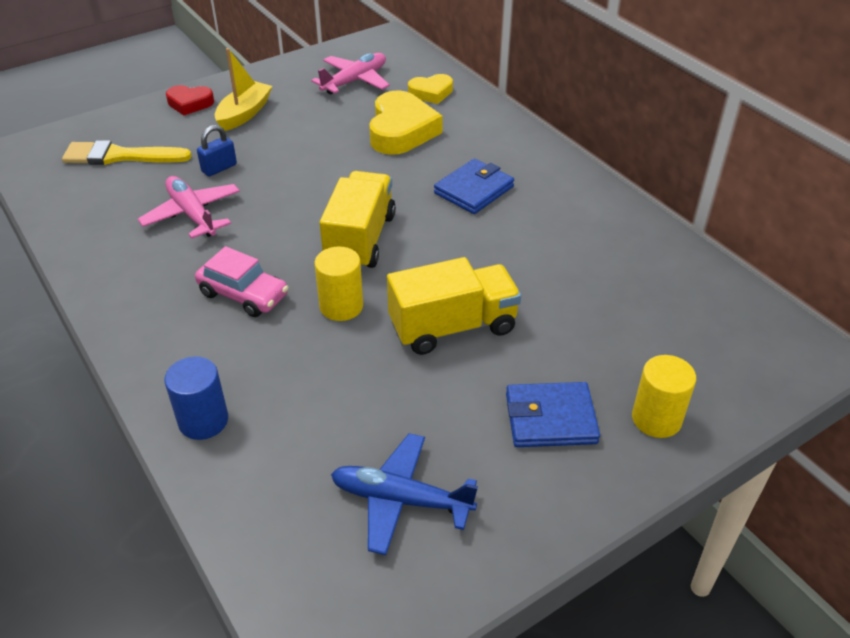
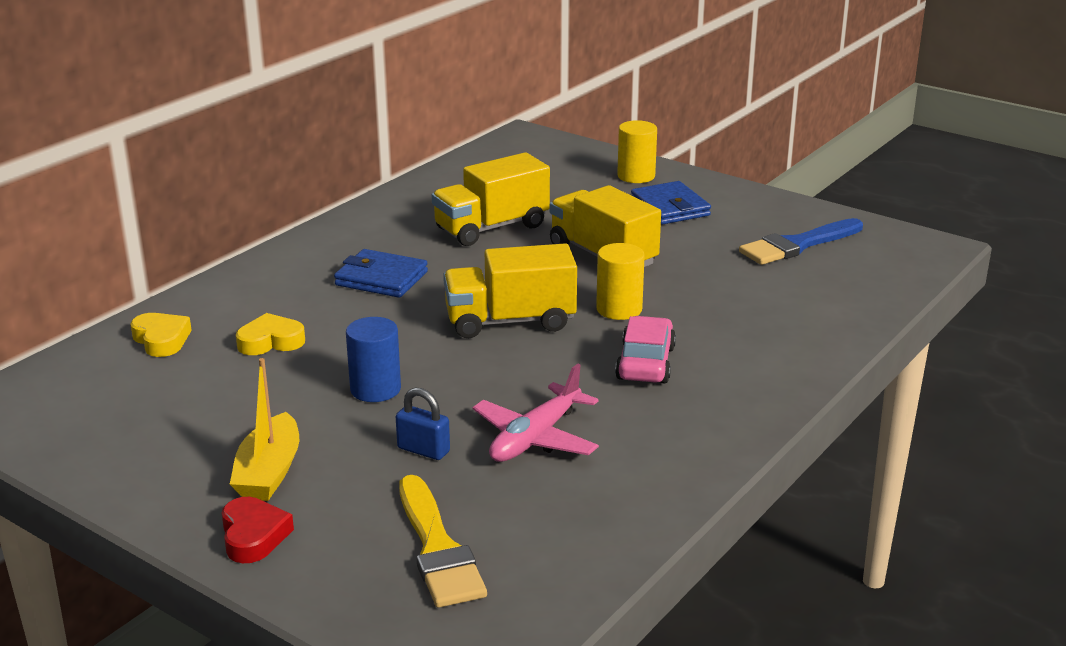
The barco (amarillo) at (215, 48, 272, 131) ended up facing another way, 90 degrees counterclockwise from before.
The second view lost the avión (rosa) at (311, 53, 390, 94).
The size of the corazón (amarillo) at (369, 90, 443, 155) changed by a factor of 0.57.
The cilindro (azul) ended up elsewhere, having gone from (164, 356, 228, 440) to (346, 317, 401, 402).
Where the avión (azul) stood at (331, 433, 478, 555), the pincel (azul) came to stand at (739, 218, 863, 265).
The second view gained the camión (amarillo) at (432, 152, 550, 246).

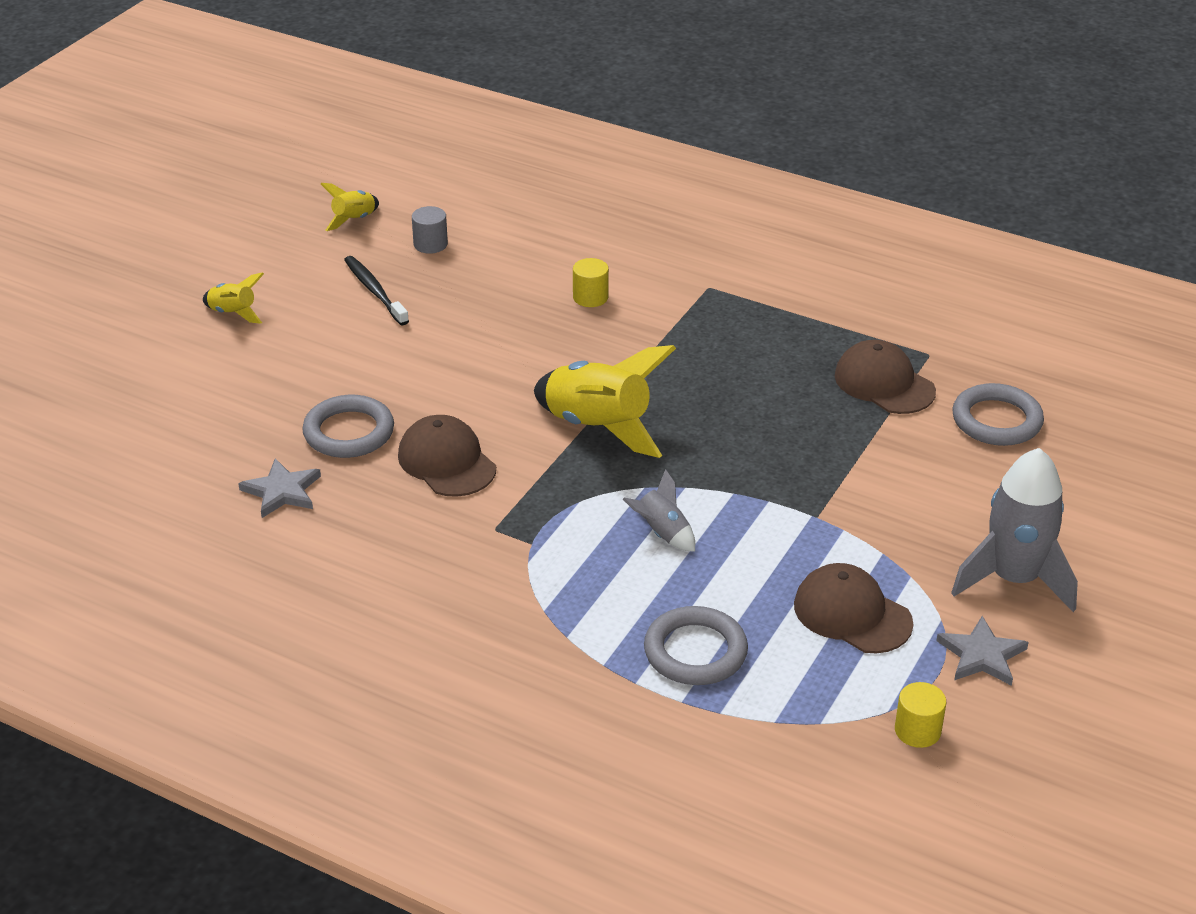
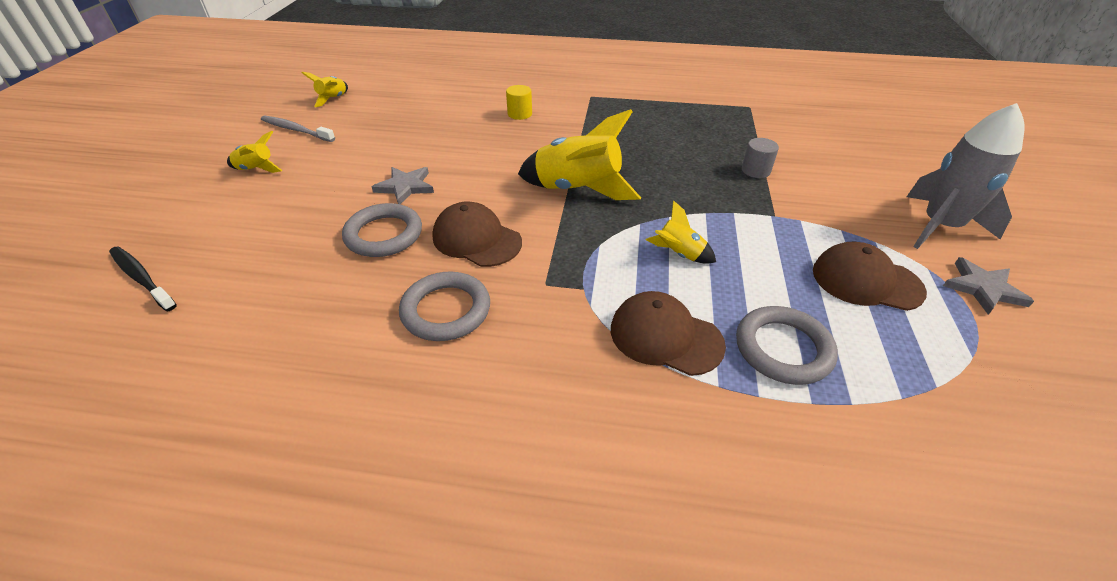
The cilindro (gris) ended up elsewhere, having gone from (412, 206, 448, 254) to (742, 138, 779, 178).
The cepillo de dientes (negro) ended up elsewhere, having gone from (344, 256, 409, 325) to (109, 246, 177, 312).
The gorra (marrón) ended up elsewhere, having gone from (835, 340, 936, 414) to (611, 291, 726, 376).
The anillo (gris) ended up elsewhere, having gone from (952, 383, 1044, 446) to (399, 272, 490, 341).
The estrella (gris) ended up elsewhere, having gone from (238, 458, 321, 518) to (372, 167, 434, 204).
What was the cohete (gris) at (623, 469, 695, 552) turned into the cohete (amarillo) at (646, 201, 716, 264).
The second view lost the cilindro (amarillo) at (895, 682, 946, 748).
The second view gained the cepillo de dientes (gris) at (261, 116, 335, 142).

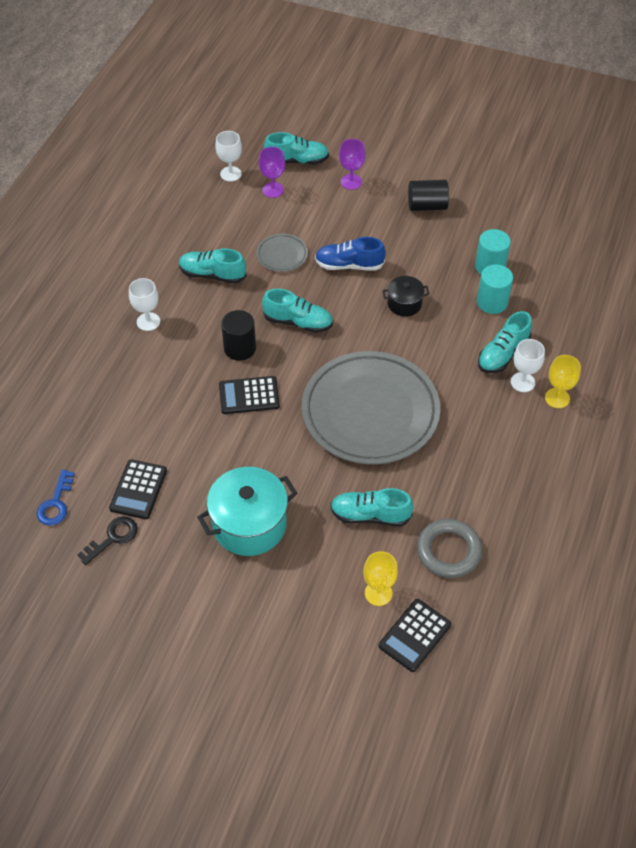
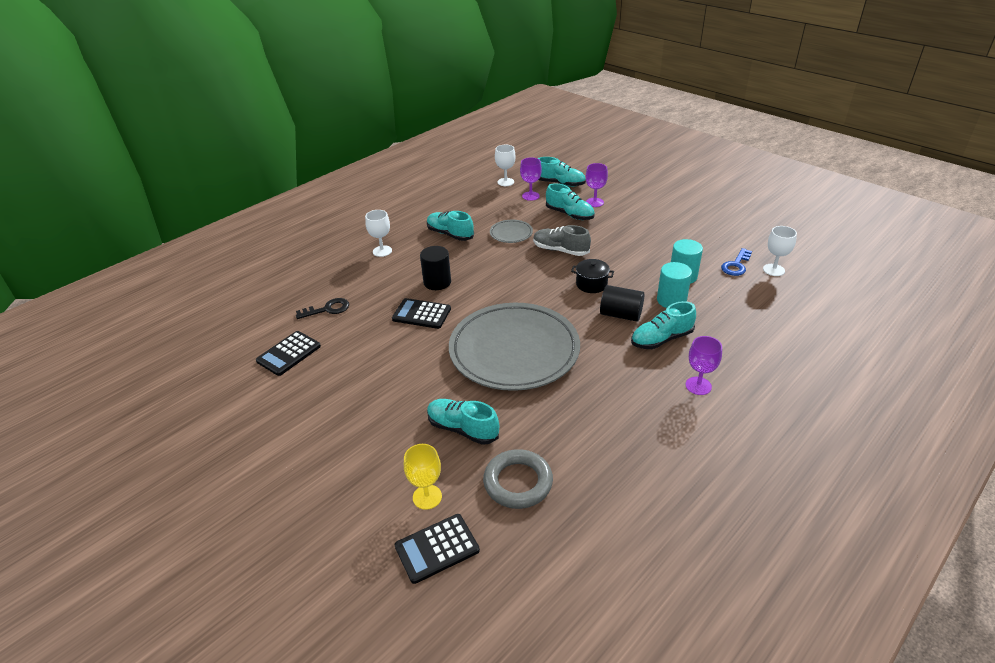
The cilindro (negro) ended up elsewhere, having gone from (408, 180, 449, 211) to (600, 285, 644, 322).
What was the zapato (azul) at (315, 237, 386, 271) turned into the zapato (gris) at (533, 225, 591, 256).
The zapato (turquesa) ended up elsewhere, having gone from (262, 289, 333, 333) to (546, 183, 595, 220).
The copa (blanco) ended up elsewhere, having gone from (511, 339, 545, 392) to (763, 226, 797, 276).
What was the copa (amarillo) at (545, 355, 581, 408) turned into the copa (morado) at (686, 336, 722, 395).
The second view lost the olla (turquesa) at (197, 467, 297, 556).
The llave (azul) ended up elsewhere, having gone from (37, 470, 75, 526) to (721, 248, 752, 276).
The llave (negro) ended up elsewhere, having gone from (77, 517, 138, 565) to (296, 298, 349, 319).

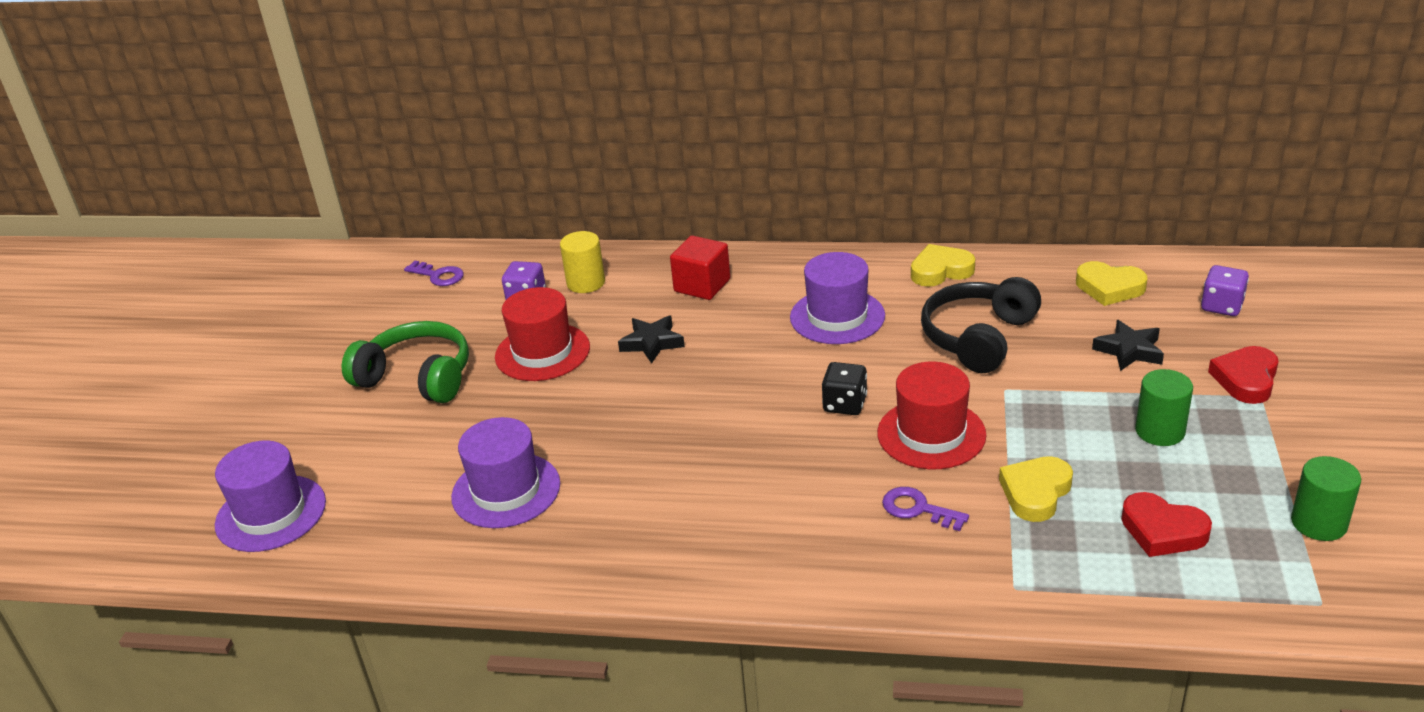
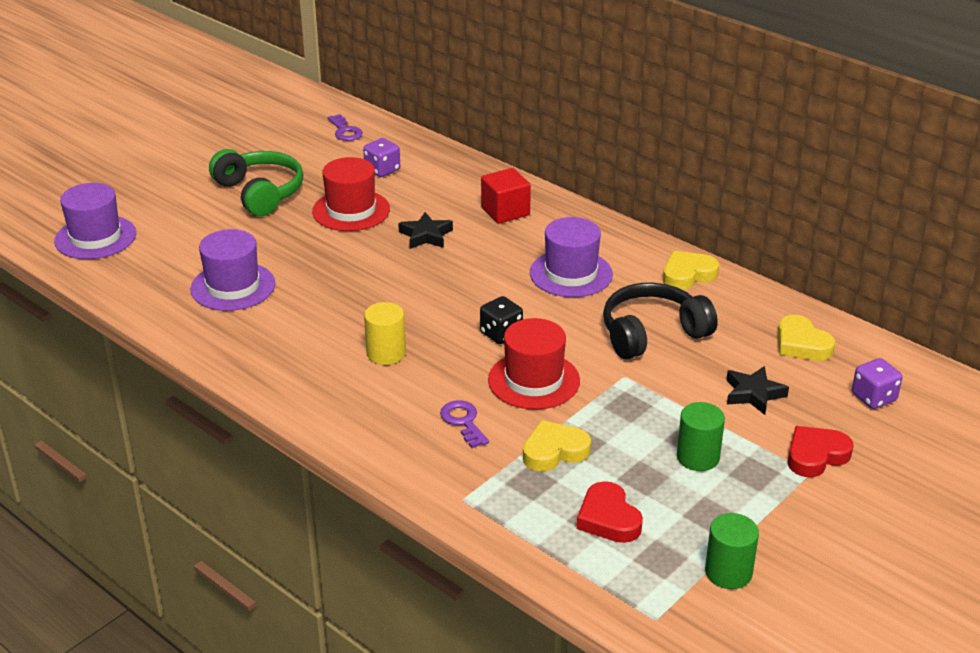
The cilindro (amarillo) ended up elsewhere, having gone from (560, 231, 605, 293) to (364, 302, 406, 365).
The corazón (amarillo) at (911, 244, 975, 287) ended up facing another way, 45 degrees counterclockwise from before.

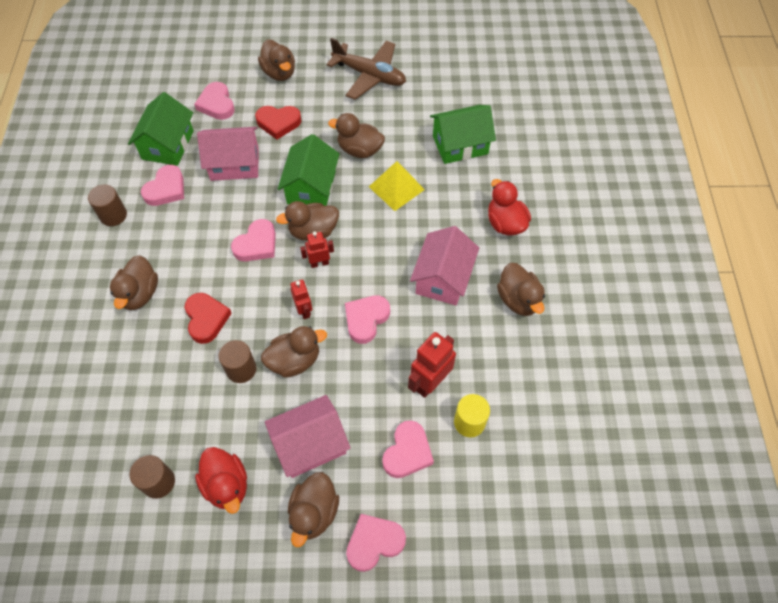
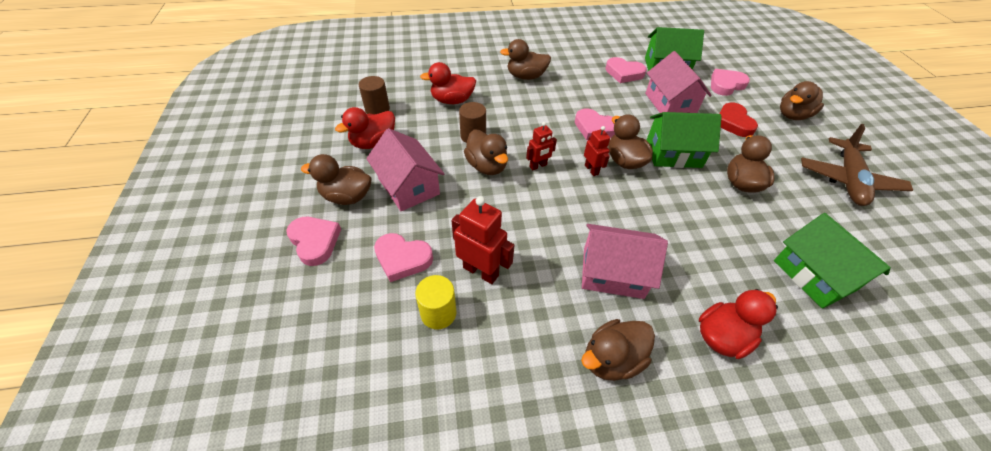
The second view lost the pirámide (amarillo) at (369, 161, 425, 211).
The second view lost the cilindro (marrón) at (88, 184, 127, 226).
The second view lost the corazón (rojo) at (185, 293, 232, 344).
The second view lost the corazón (rosa) at (345, 296, 390, 344).
The second view gained the pato (rojo) at (420, 62, 476, 104).

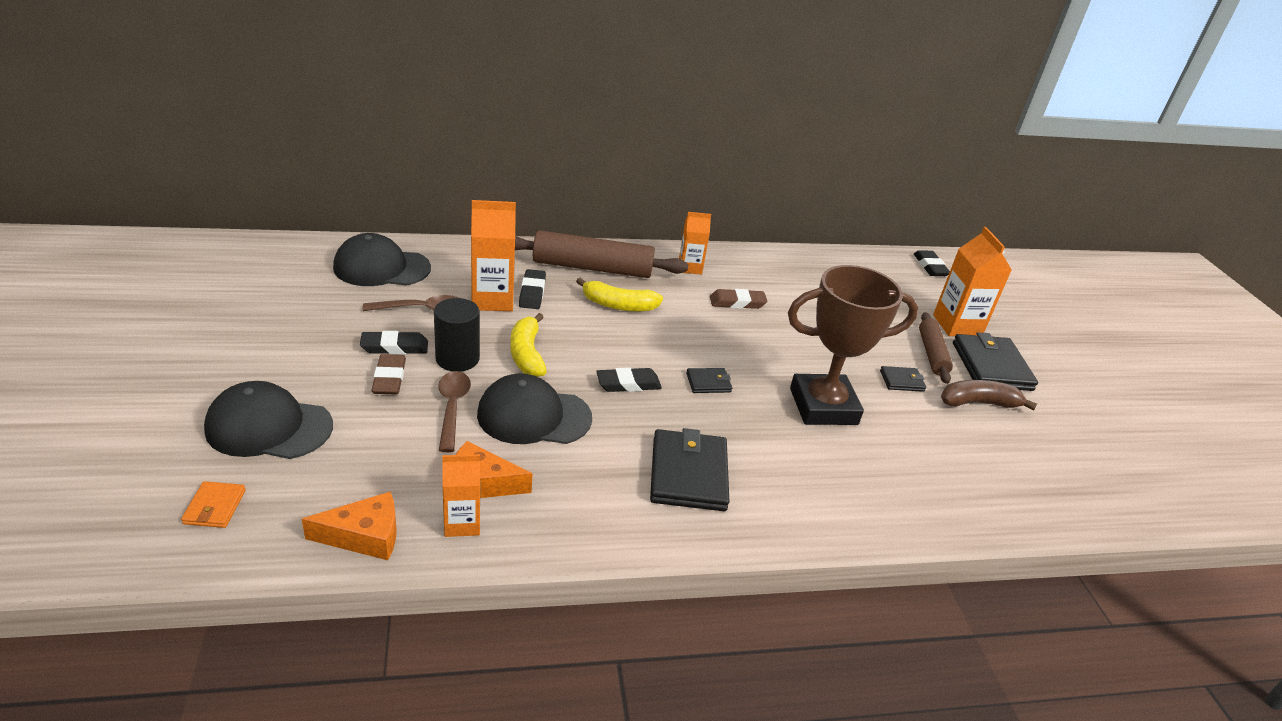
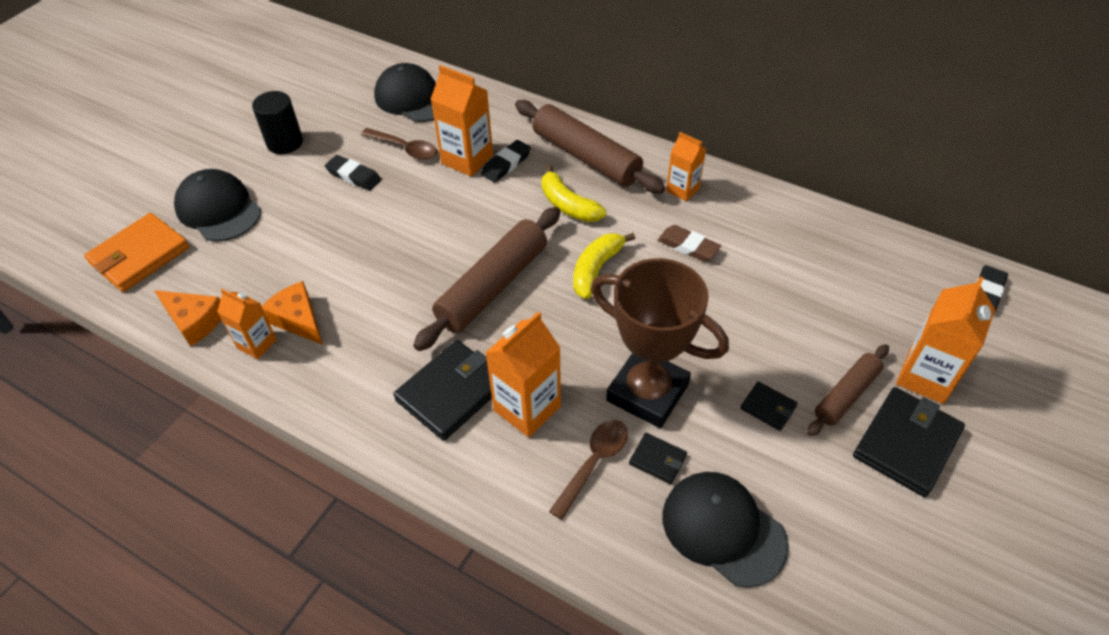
The cilindro (negro) ended up elsewhere, having gone from (434, 298, 480, 372) to (252, 91, 303, 154).
The plátano (amarillo) ended up elsewhere, having gone from (510, 313, 547, 377) to (573, 233, 635, 299).
The second view lost the goma de borrar (marrón) at (372, 354, 406, 394).
Where the goma de borrar (negro) stood at (596, 367, 662, 392), the rodillo (marrón) came to stand at (413, 207, 560, 351).
The cartera (negro) ended up elsewhere, having gone from (686, 368, 732, 393) to (629, 433, 687, 484).
The cuchara (marrón) ended up elsewhere, having gone from (438, 371, 471, 452) to (549, 420, 628, 520).
The gorra (negro) ended up elsewhere, having gone from (477, 374, 592, 444) to (662, 472, 789, 588).
The second view lost the plátano (marrón) at (941, 380, 1037, 410).
The size of the cartera (naranja) at (181, 481, 246, 528) changed by a factor of 2.02.
The second view gained the cartón de leche (naranja) at (485, 311, 561, 437).

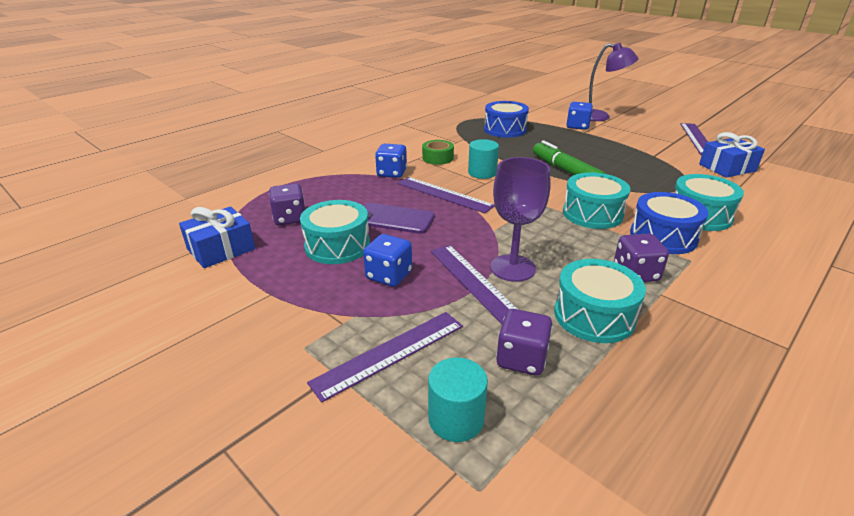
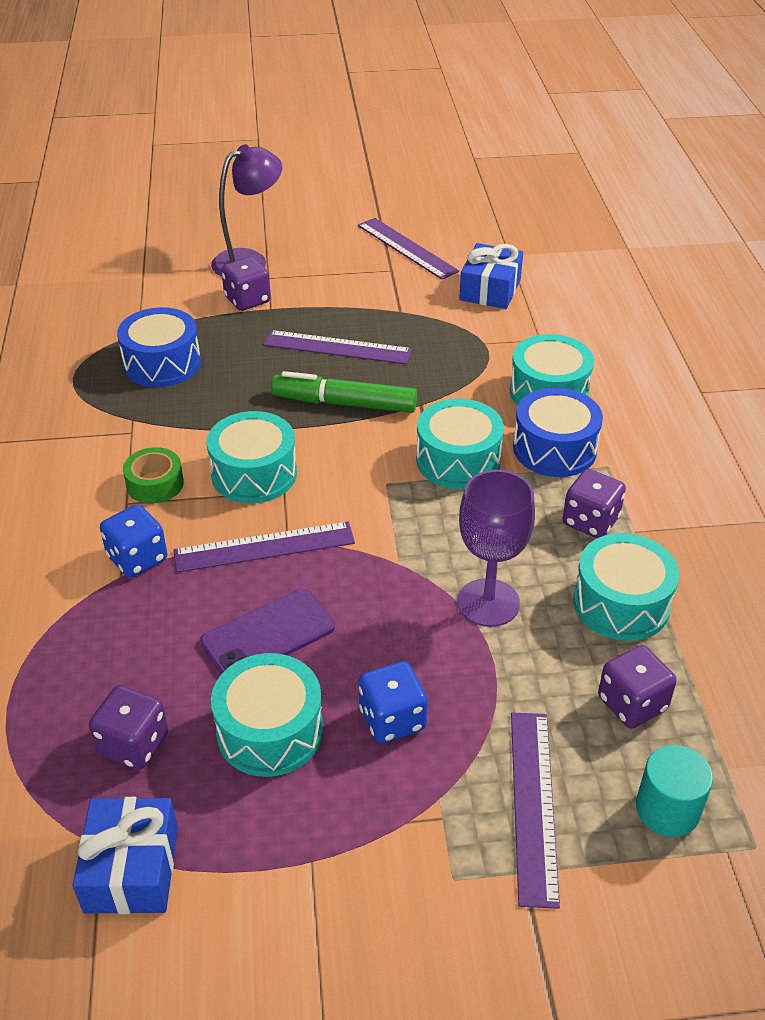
What was the dado (azul) at (566, 102, 593, 130) turned into the dado (morado) at (221, 257, 271, 311).
Where the cilindro (turquesa) stood at (468, 139, 499, 179), the tambor (turquesa) came to stand at (207, 411, 297, 503).
The regla (morado) ended up elsewhere, having gone from (431, 245, 517, 324) to (264, 330, 412, 364).

